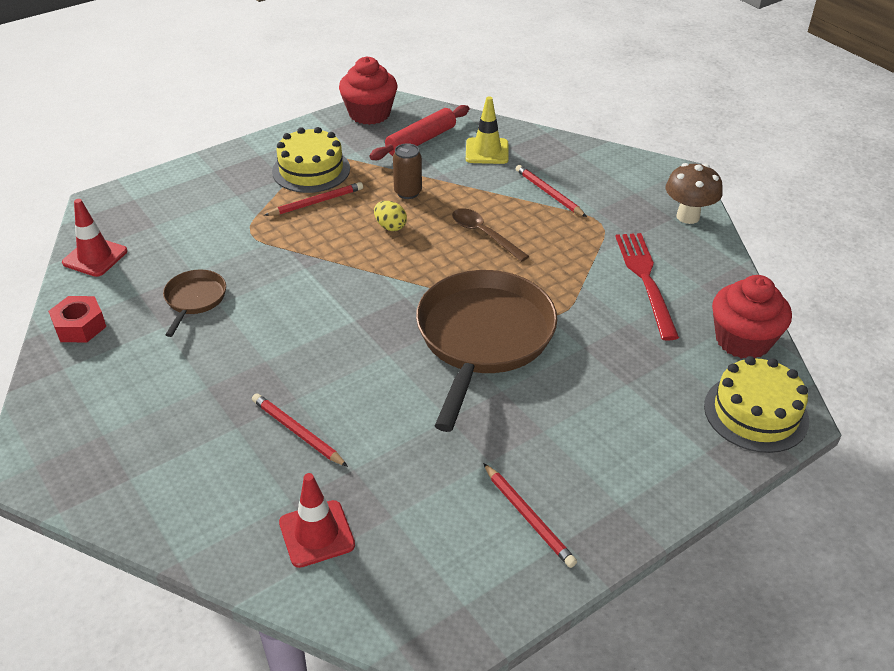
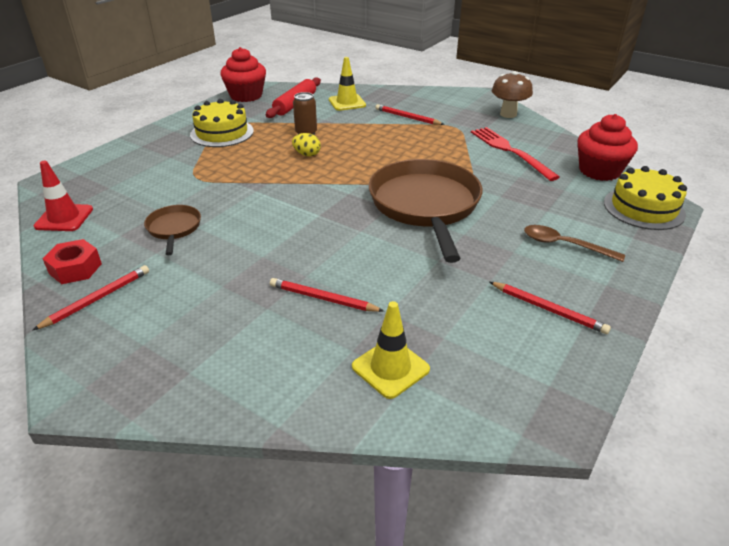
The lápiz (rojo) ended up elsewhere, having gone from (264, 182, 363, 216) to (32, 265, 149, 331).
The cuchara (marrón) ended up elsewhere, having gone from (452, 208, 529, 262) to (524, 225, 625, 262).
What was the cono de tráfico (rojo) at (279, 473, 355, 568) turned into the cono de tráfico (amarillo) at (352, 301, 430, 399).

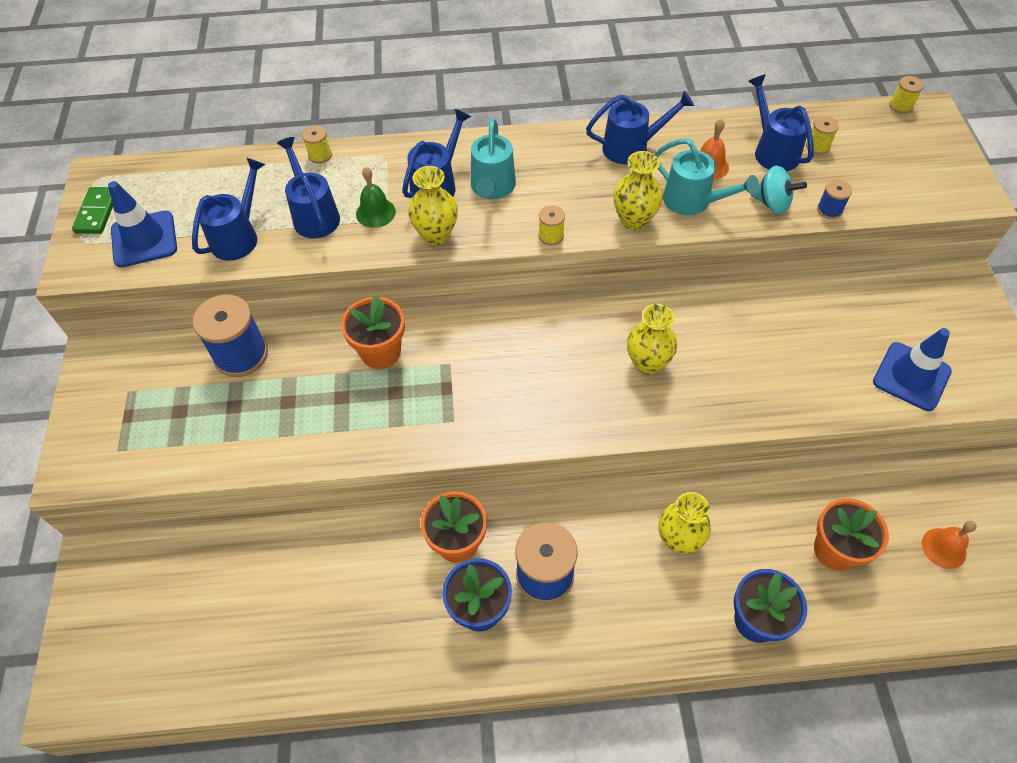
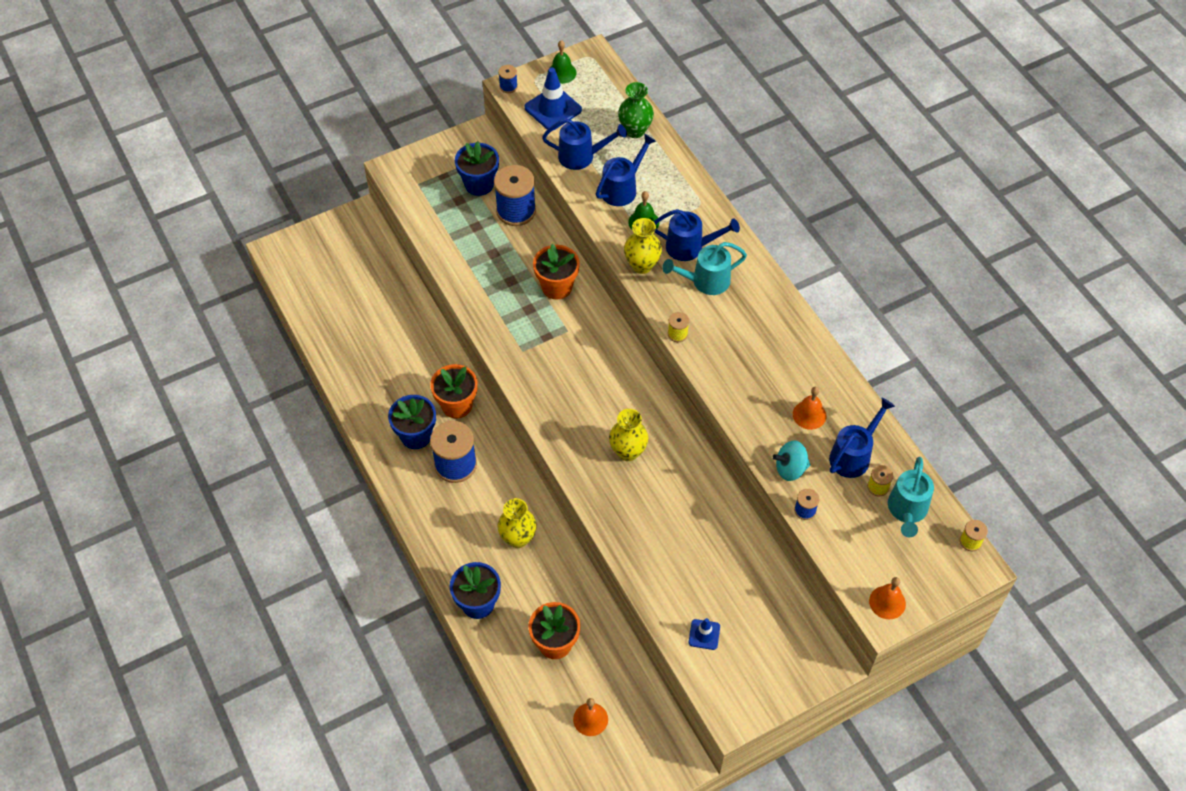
The second view lost the regadera (azul) at (586, 91, 694, 164).
The second view lost the carrete (amarillo) at (302, 126, 332, 164).
The regadera (turquesa) ended up elsewhere, having gone from (655, 138, 759, 216) to (888, 457, 934, 537).
The second view lost the florero (amarillo) at (613, 151, 663, 231).
The peonza (turquesa) at (751, 165, 807, 214) ended up facing another way, 75 degrees clockwise from before.
Where the ficha de dominó (verde) stood at (72, 187, 113, 234), the campana (verde) came to stand at (550, 40, 577, 84).
The size of the cono de tráfico (azul) at (873, 328, 952, 411) changed by a factor of 0.55.
The second view gained the carrete (azul) at (498, 65, 518, 93).
The second view gained the florero (verde) at (618, 82, 654, 138).
The second view gained the maceta (azul) at (455, 141, 499, 196).
The second view gained the campana (naranja) at (869, 577, 906, 619).

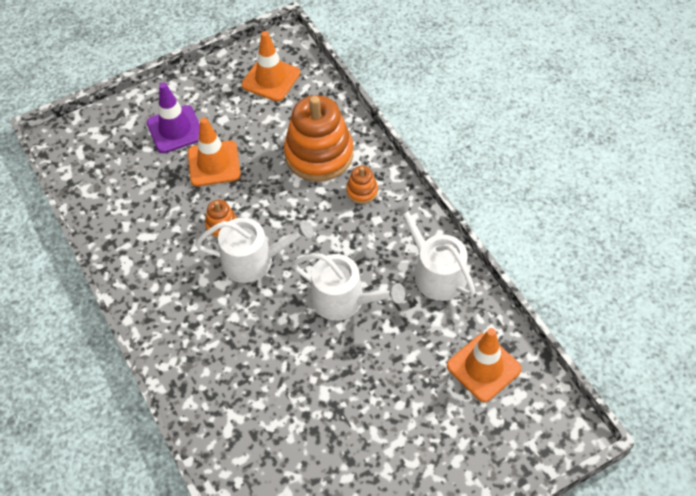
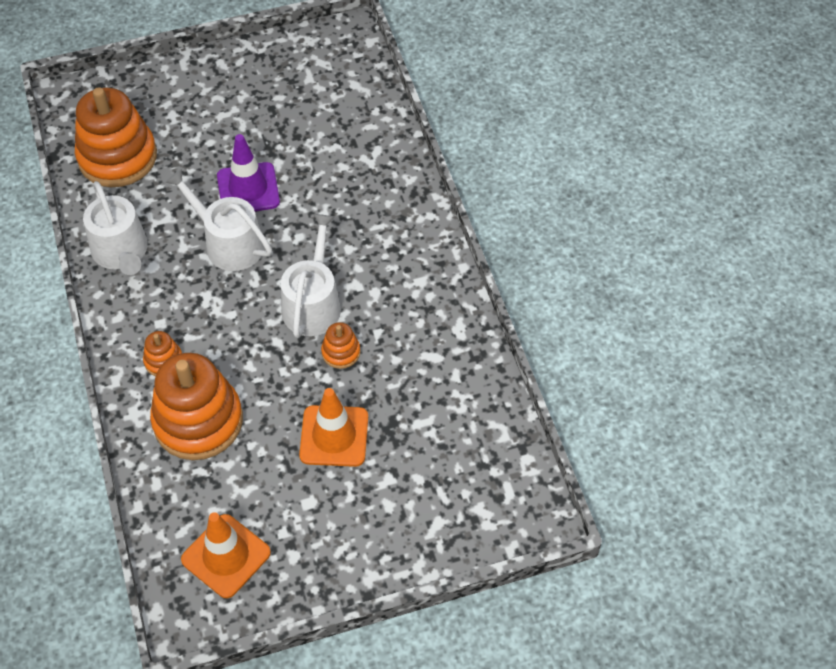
The cono de tráfico (morado) ended up elsewhere, having gone from (147, 83, 200, 153) to (217, 134, 280, 211).
The regadera (blanco) at (195, 217, 314, 283) ended up facing another way, 90 degrees clockwise from before.
Where the cono de tráfico (naranja) stood at (447, 328, 522, 402), the juguete apilable (naranja) came to stand at (75, 87, 157, 187).

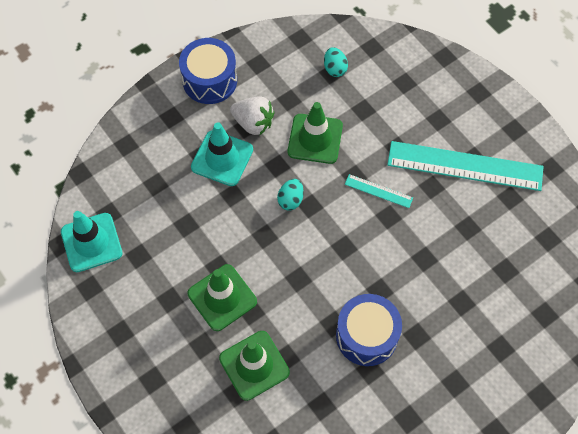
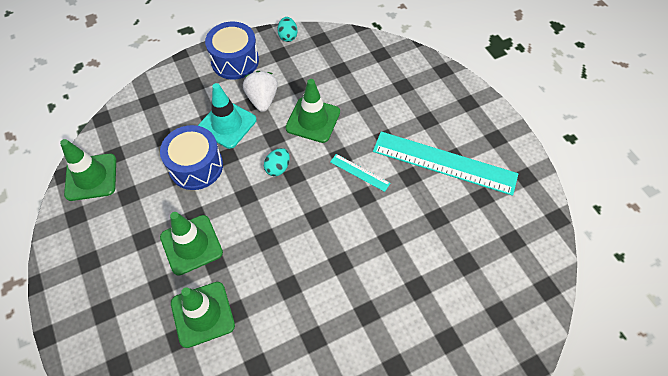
The huevo (turquesa) ended up elsewhere, having gone from (324, 47, 348, 77) to (277, 17, 298, 42).
The fresa (blanco) at (230, 96, 275, 135) ended up facing another way, 135 degrees counterclockwise from before.
What was the cono de tráfico (turquesa) at (61, 211, 123, 272) turned into the cono de tráfico (verde) at (60, 139, 116, 201).
The tambor (azul) ended up elsewhere, having gone from (336, 294, 402, 366) to (160, 125, 223, 190).

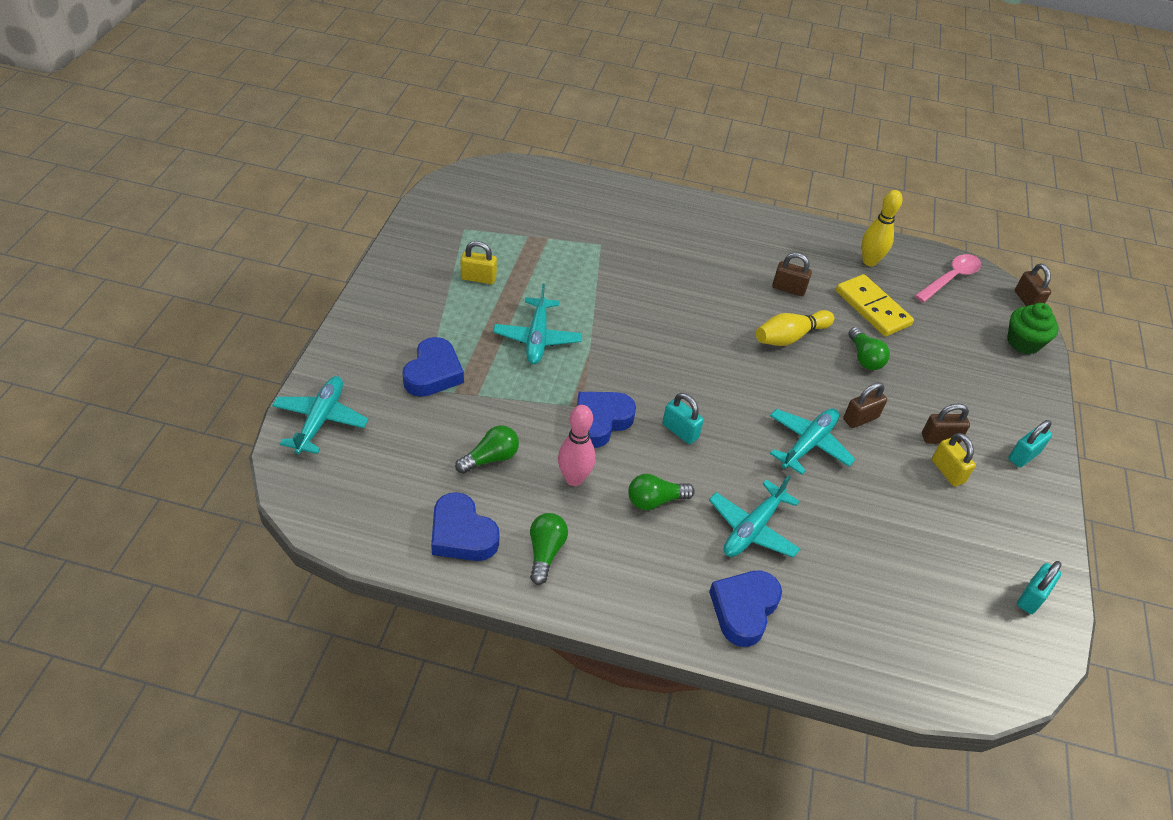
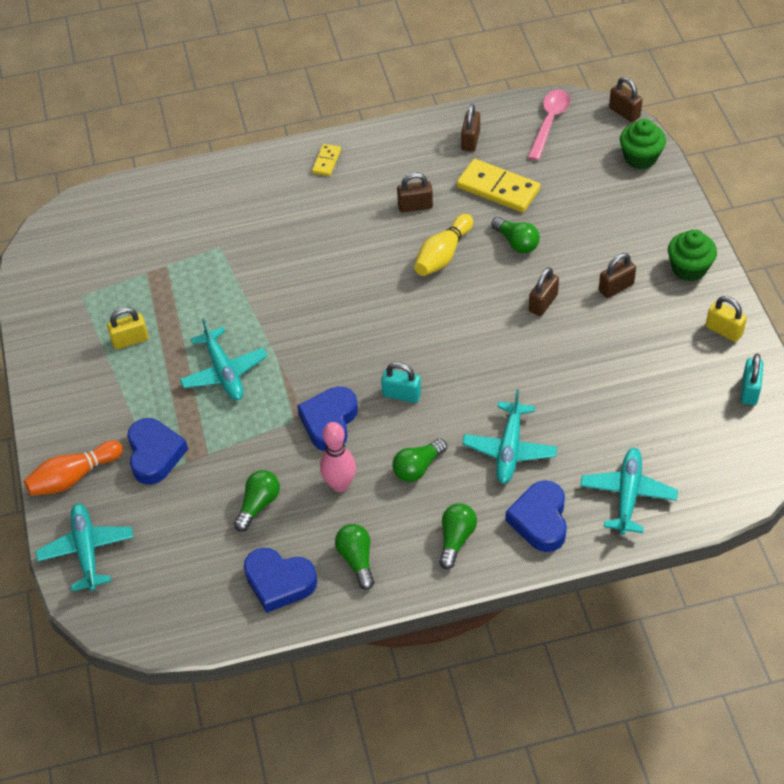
Where the bolo (amarillo) stood at (862, 190, 902, 266), the candado (marrón) came to stand at (461, 104, 480, 152).
The avión (turquesa) ended up elsewhere, having gone from (770, 408, 855, 475) to (580, 448, 678, 535).
Where the candado (turquesa) stood at (1008, 420, 1052, 468), the magdalena (verde) came to stand at (668, 229, 717, 281).
The candado (amarillo) ended up elsewhere, having gone from (932, 433, 976, 486) to (706, 296, 747, 342).
The second view gained the ficha de dominó (amarillo) at (312, 144, 341, 176).
The second view gained the bolo (naranja) at (24, 441, 123, 496).
The second view gained the bombilla (verde) at (439, 503, 477, 569).

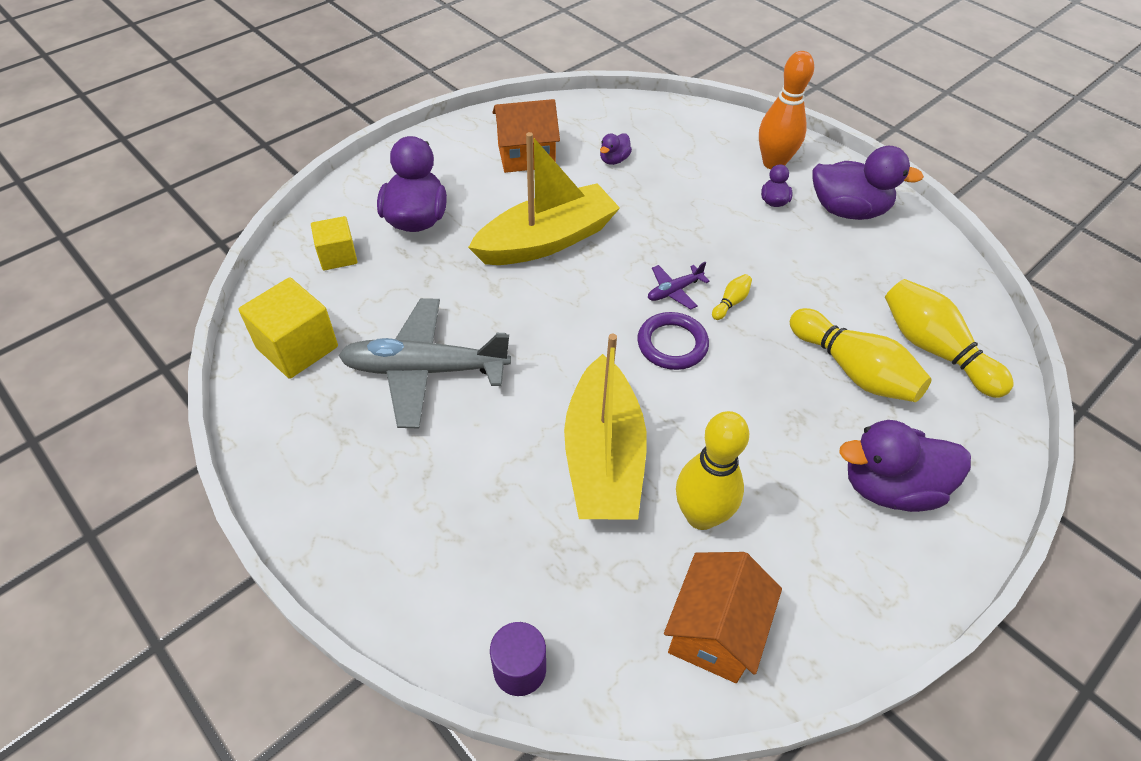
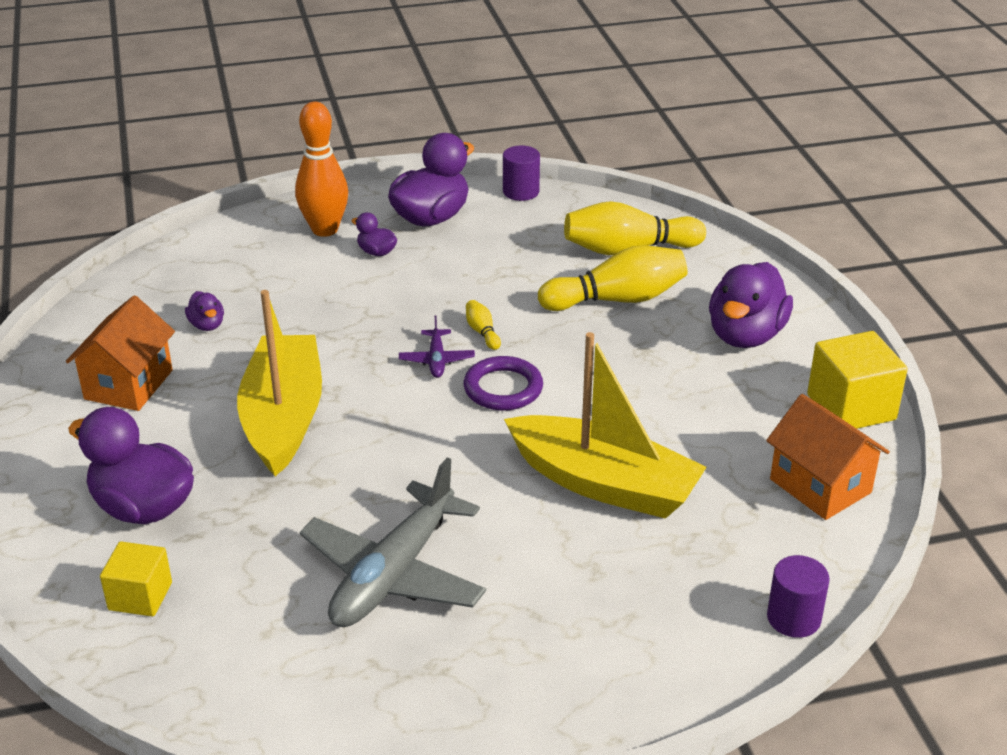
The cubo (amarillo) ended up elsewhere, having gone from (239, 277, 338, 379) to (807, 331, 908, 429).
The second view lost the bolo (amarillo) at (676, 411, 749, 530).
The second view gained the cilindro (morado) at (503, 145, 540, 201).

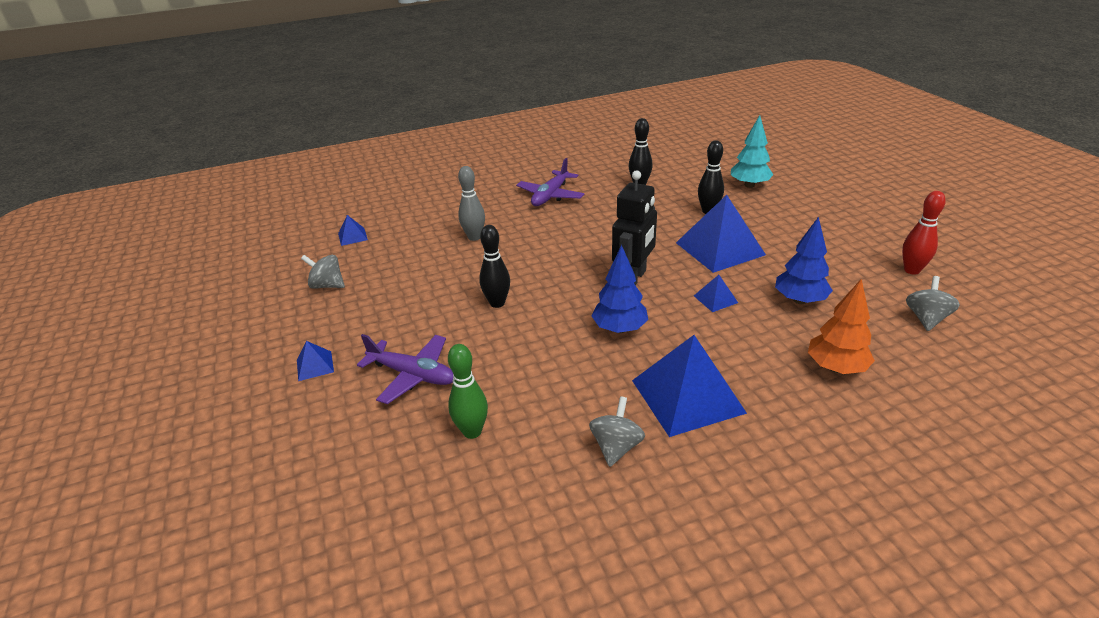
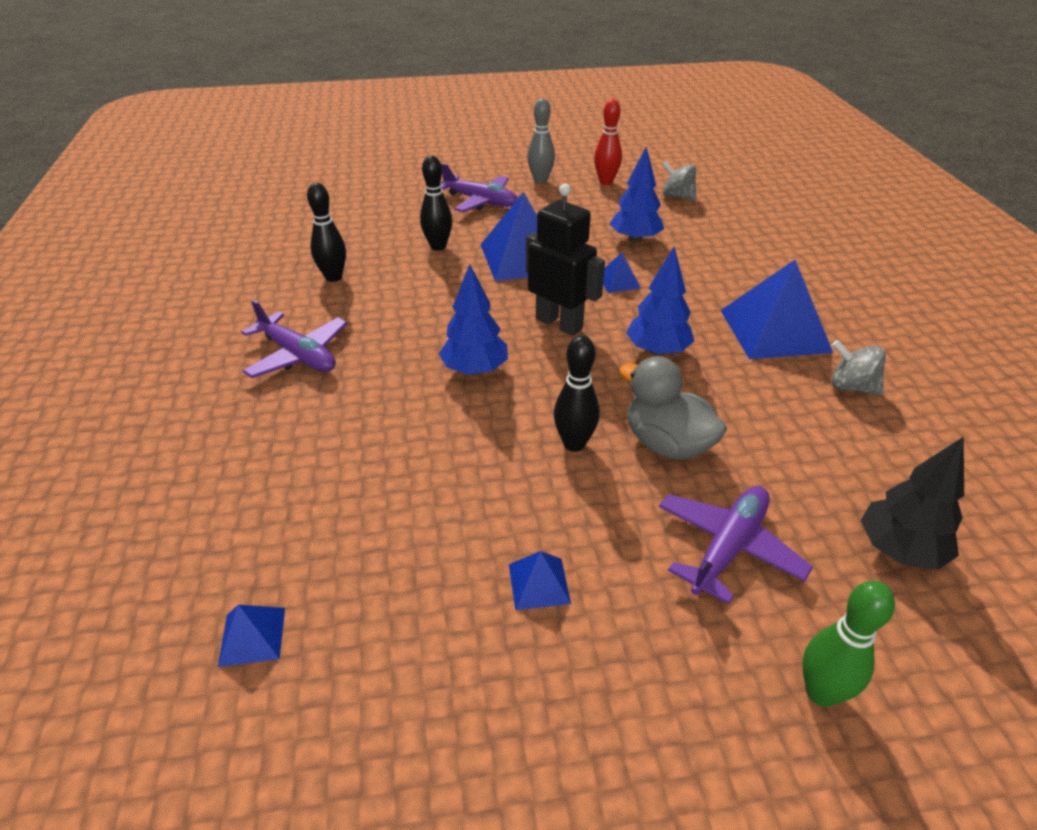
The second view lost the árbol (turquesa) at (731, 115, 773, 188).
The bolo (gris) ended up elsewhere, having gone from (458, 166, 485, 241) to (527, 98, 555, 184).
The second view lost the peonza (gris) at (301, 255, 345, 289).
The second view lost the árbol (naranja) at (808, 279, 875, 374).
The pirámide (azul) ended up elsewhere, having gone from (297, 341, 334, 381) to (509, 551, 571, 610).
The bolo (verde) ended up elsewhere, having gone from (448, 344, 488, 439) to (802, 581, 895, 707).
The second view gained the avión (morado) at (441, 163, 518, 212).
The second view gained the árbol (azul) at (439, 264, 508, 375).
The second view gained the pato (gris) at (619, 356, 727, 460).
The second view gained the árbol (negro) at (861, 437, 964, 570).

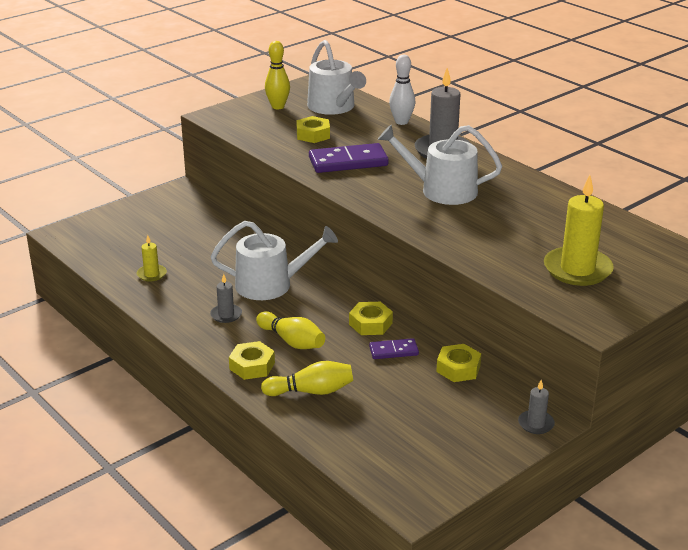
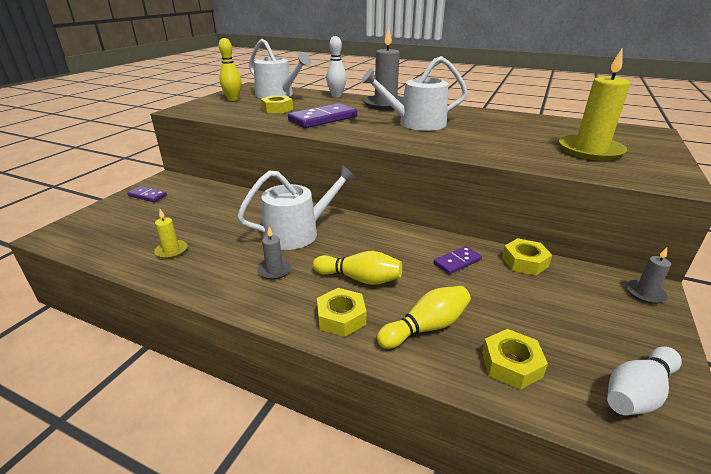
The tuerca (amarillo) ended up elsewhere, having gone from (349, 302, 393, 335) to (482, 329, 548, 390).
The second view gained the ficha de dominó (morado) at (127, 186, 167, 202).
The second view gained the bolo (blanco) at (607, 347, 682, 415).

